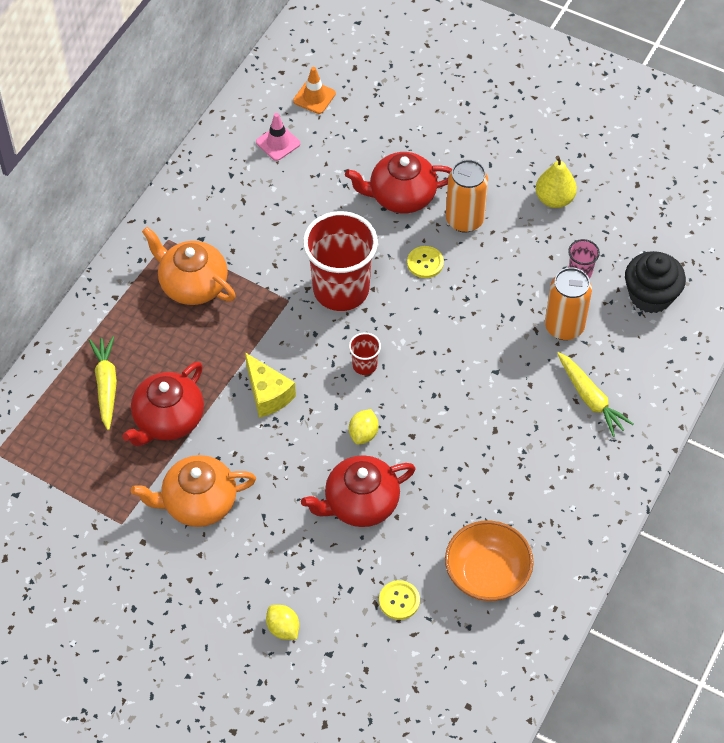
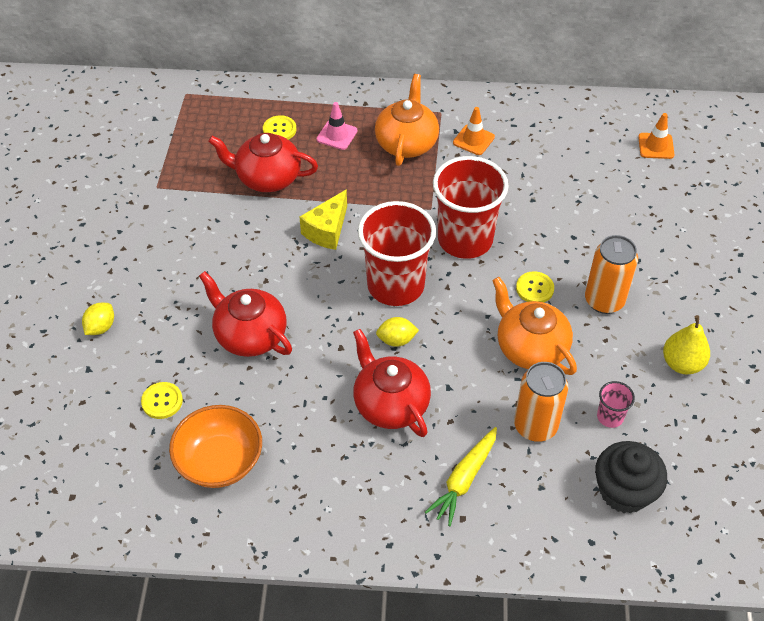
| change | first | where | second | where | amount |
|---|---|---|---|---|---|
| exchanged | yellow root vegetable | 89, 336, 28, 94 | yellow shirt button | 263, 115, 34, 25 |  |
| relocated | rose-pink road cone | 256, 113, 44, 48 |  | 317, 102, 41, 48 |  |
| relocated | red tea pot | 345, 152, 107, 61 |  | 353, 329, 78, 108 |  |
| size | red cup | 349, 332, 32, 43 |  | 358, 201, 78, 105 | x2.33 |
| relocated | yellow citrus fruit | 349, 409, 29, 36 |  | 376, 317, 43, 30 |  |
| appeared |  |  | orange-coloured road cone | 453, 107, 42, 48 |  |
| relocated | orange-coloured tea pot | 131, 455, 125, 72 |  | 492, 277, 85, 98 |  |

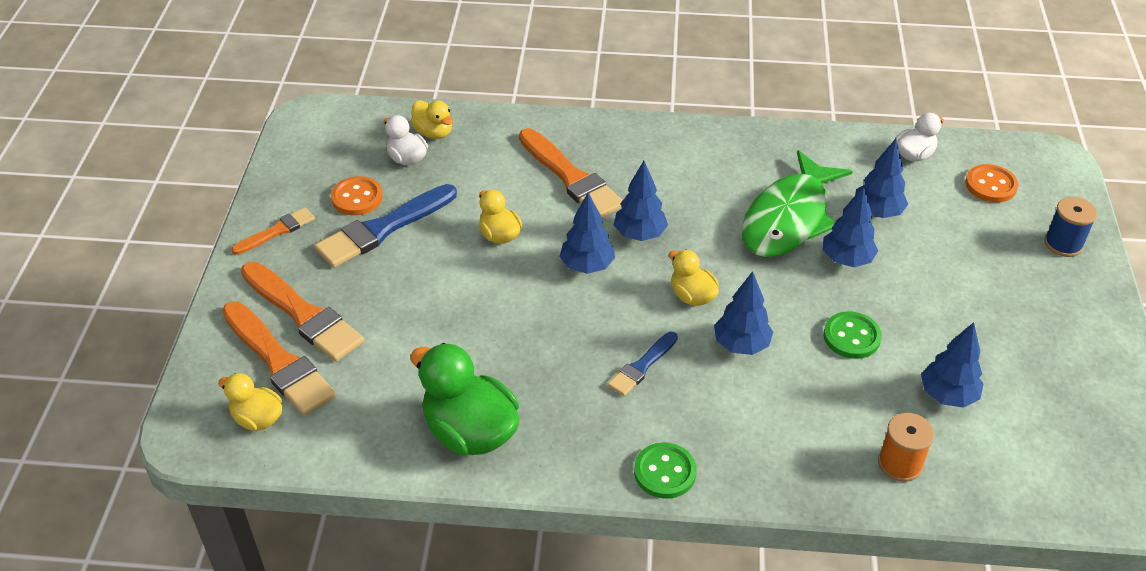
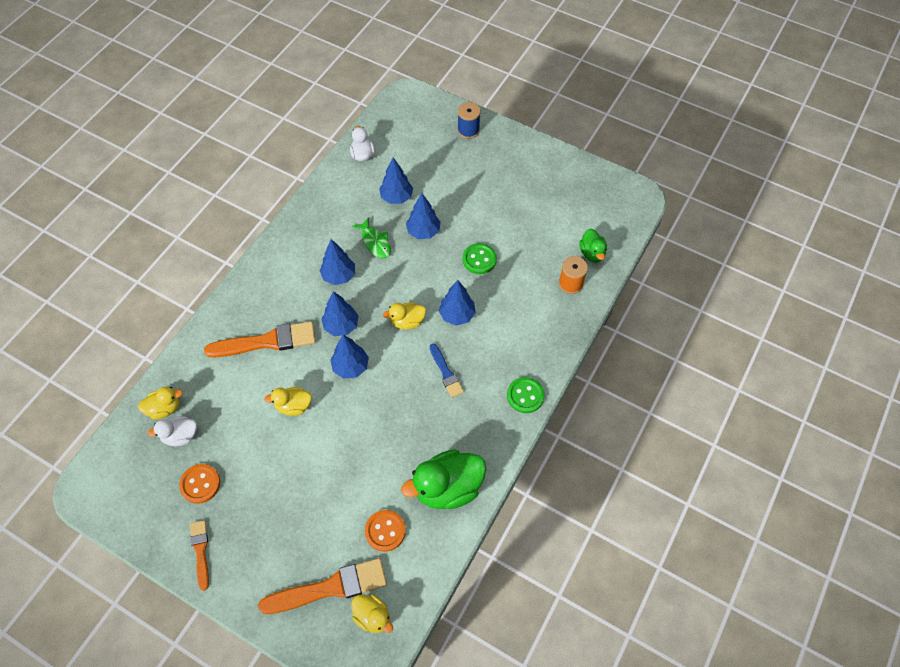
| change | first | where | second | where | amount |
|---|---|---|---|---|---|
| relocated | royal blue tree | 921, 322, 63, 86 |  | 320, 239, 35, 46 |  |
| spun | yellow rubber duck | 218, 373, 65, 58 |  | 351, 594, 42, 39 | 105 degrees counterclockwise |
| size | emerald fish | 742, 150, 111, 107 |  | 352, 218, 39, 40 | x0.49 |
| relocated | orange-coloured shirt button | 965, 164, 53, 39 |  | 365, 510, 41, 42 |  |
| appeared |  |  | emerald rubber duck | 579, 229, 28, 33 |  |
| missing | orange-coloured paintbrush | 241, 262, 123, 100 |  |  |  |
| missing | royal blue paintbrush | 314, 184, 143, 84 |  |  |  |

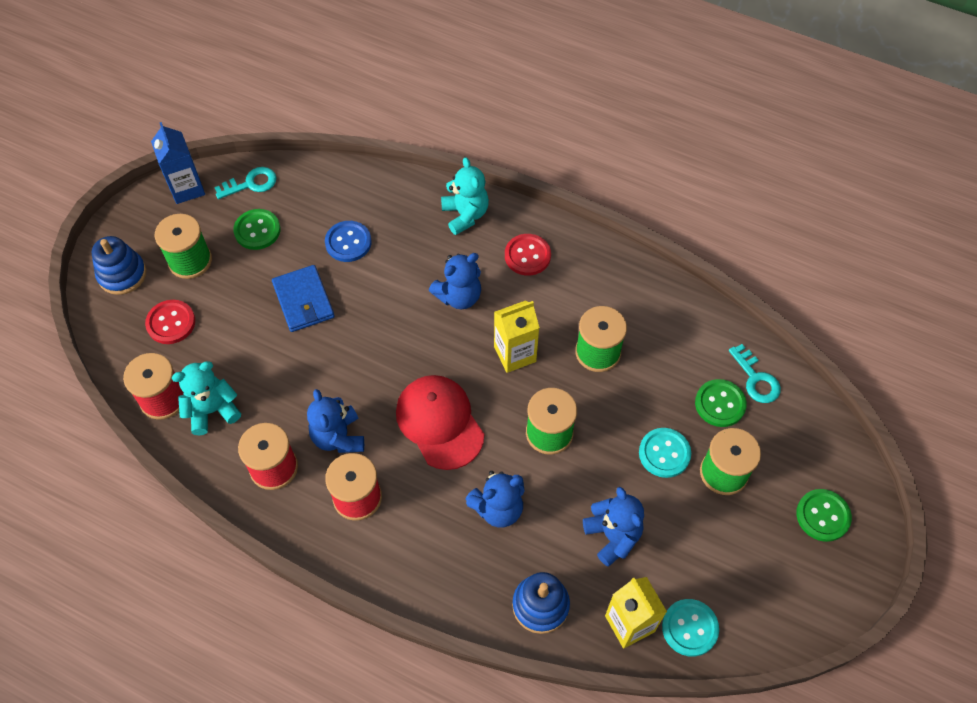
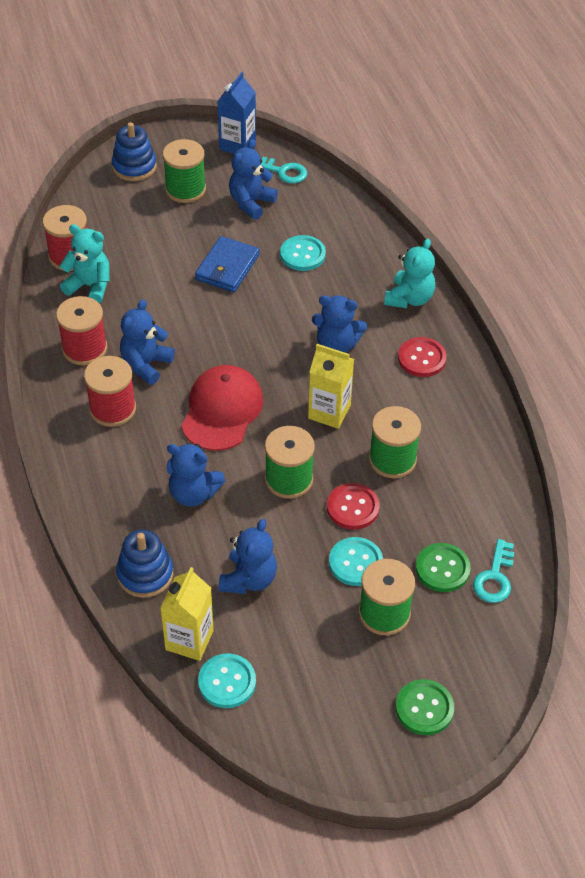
| change | first | where | second | where | amount |
|---|---|---|---|---|---|
| exchanged | emerald shirt button | 233, 209, 47, 41 | royal blue teddy bear | 229, 139, 49, 81 |  |
| colour | royal blue shirt button | 325, 221, 47, 41 | turquoise shirt button | 280, 235, 46, 36 |  |
| relocated | red shirt button | 145, 300, 50, 44 |  | 327, 483, 53, 46 |  |

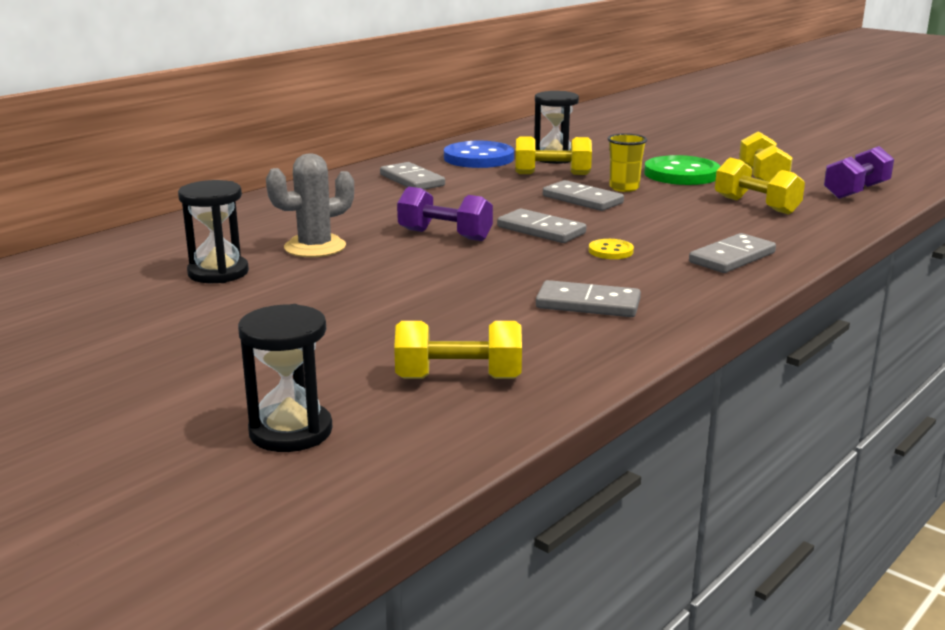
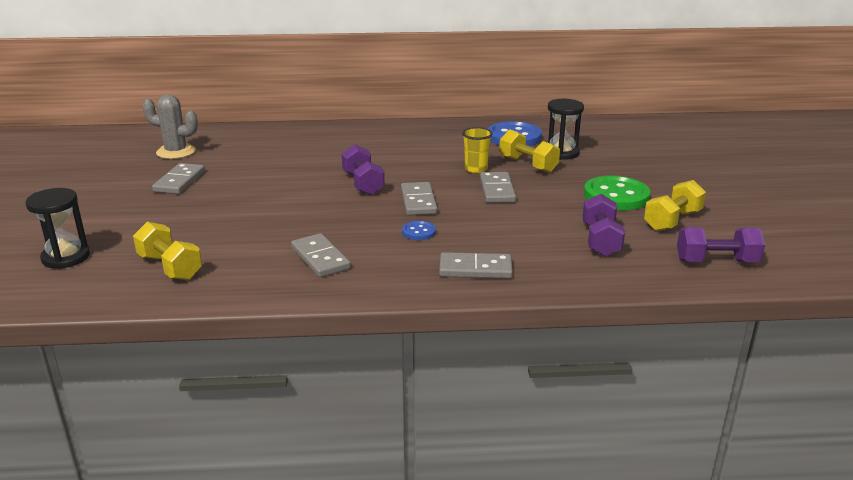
| change | first | where | second | where | amount |
|---|---|---|---|---|---|
| relocated | gray saguaro cactus | 266, 153, 88, 104 |  | 142, 94, 56, 65 |  |
| relocated | gray domino | 380, 162, 65, 28 |  | 152, 163, 53, 31 |  |
| colour | yellow shirt button | 589, 239, 45, 20 | royal blue shirt button | 402, 221, 34, 19 |  |
| relocated | yellow cup | 607, 133, 40, 59 |  | 462, 127, 31, 46 |  |
| colour | yellow free weight | 715, 158, 90, 57 | royal purple free weight | 582, 194, 43, 63 |  |
| missing | jet-black sand timer | 178, 180, 71, 103 |  |  |  |

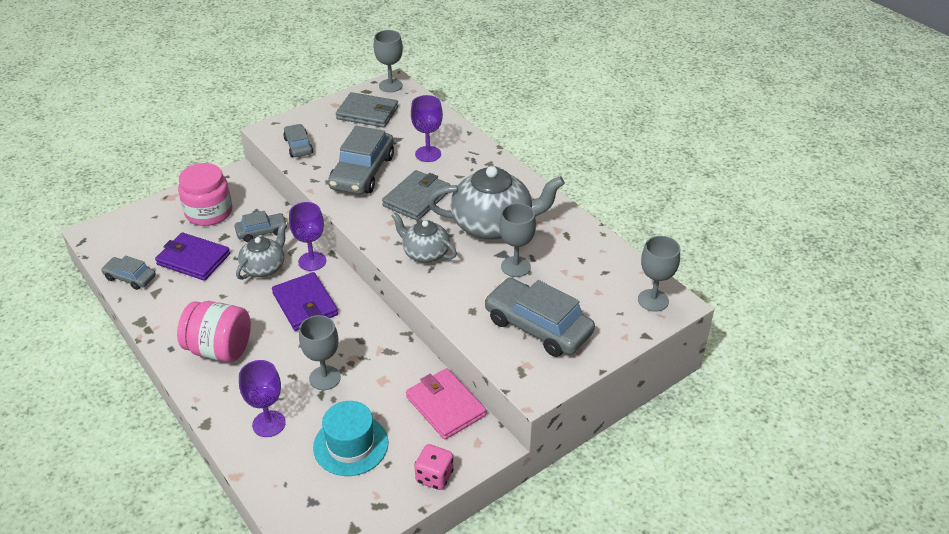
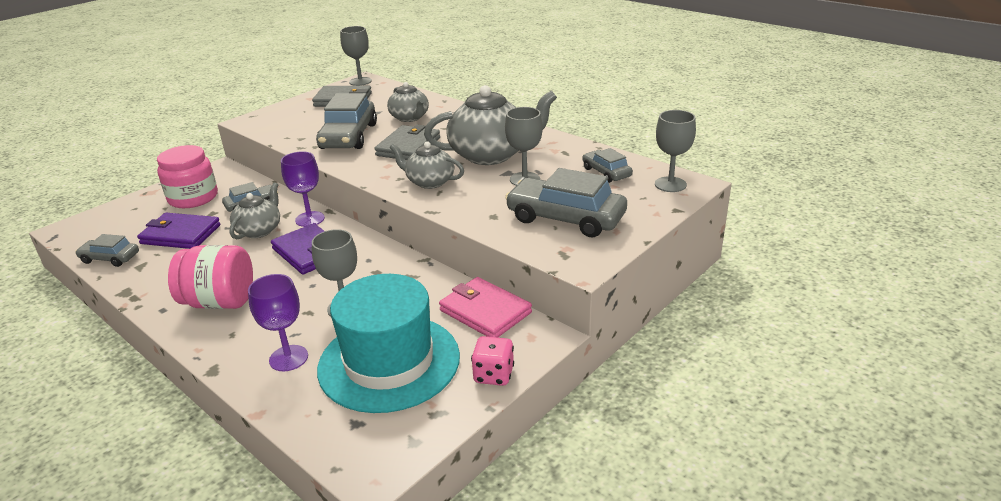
| change | first | where | second | where | amount |
|---|---|---|---|---|---|
| size | turquoise hat | 313, 401, 76, 75 |  | 317, 274, 143, 139 | x1.63 |
| exchanged | royal purple chalice | 411, 95, 32, 67 | gray tea pot | 387, 82, 42, 40 |  |
| relocated | gray toy car | 283, 124, 30, 33 |  | 582, 148, 51, 35 |  |

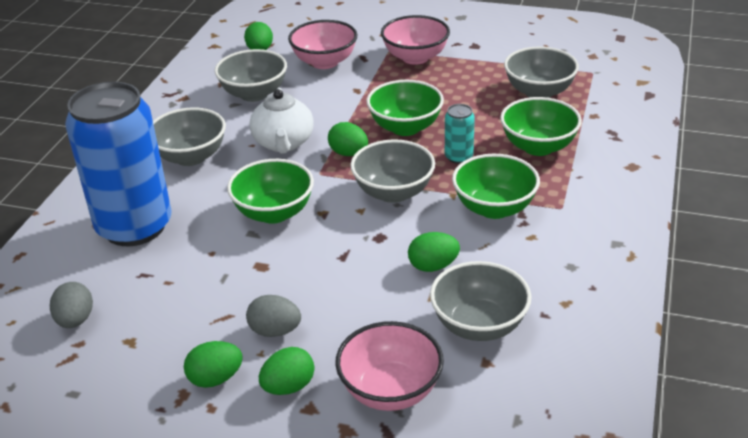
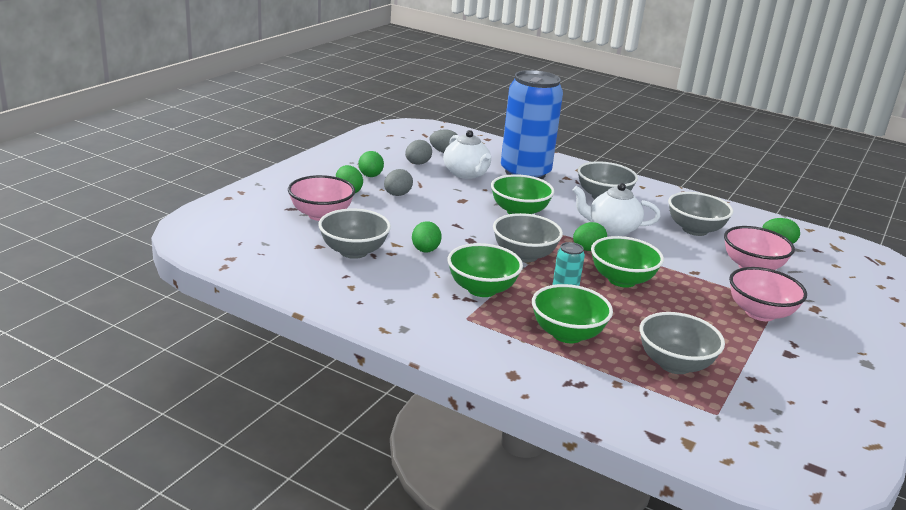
| change | first | where | second | where | amount |
|---|---|---|---|---|---|
| appeared |  |  | gray egg | 405, 140, 27, 25 |  |
| appeared |  |  | pure white tea pot | 443, 130, 48, 49 |  |

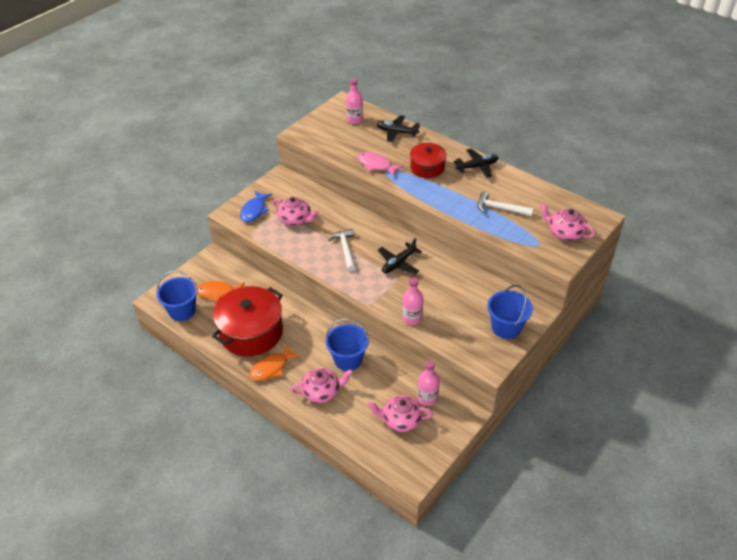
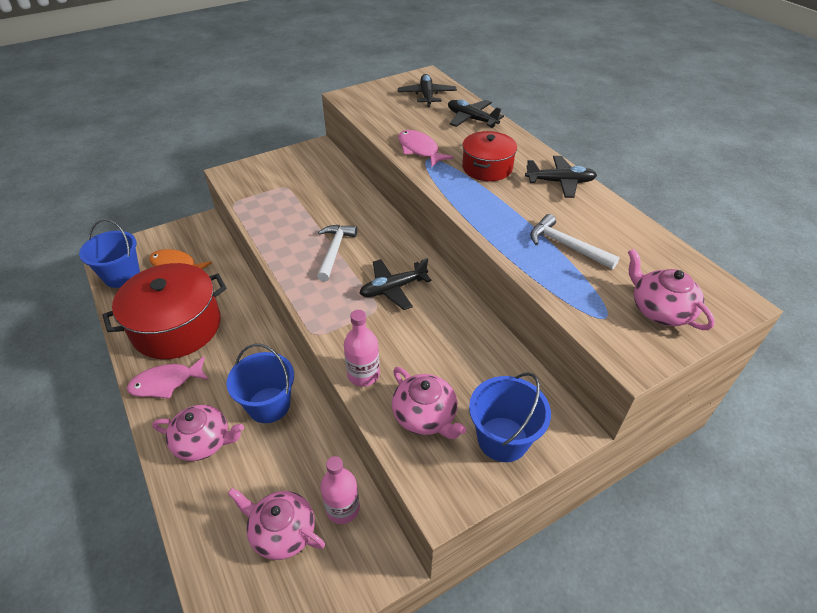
| change | first | where | second | where | amount |
|---|---|---|---|---|---|
| colour | orange-coloured fish | 250, 344, 50, 37 | rose-pink fish | 127, 356, 82, 43 |  |
| relocated | rose-pink tea pot | 273, 197, 45, 29 |  | 392, 367, 74, 72 |  |
| exchanged | rose-pink drink bottle | 346, 78, 17, 46 | jet-black toy plane | 398, 74, 59, 33 |  |
| missing | royal blue fish | 240, 191, 32, 31 |  |  |  |

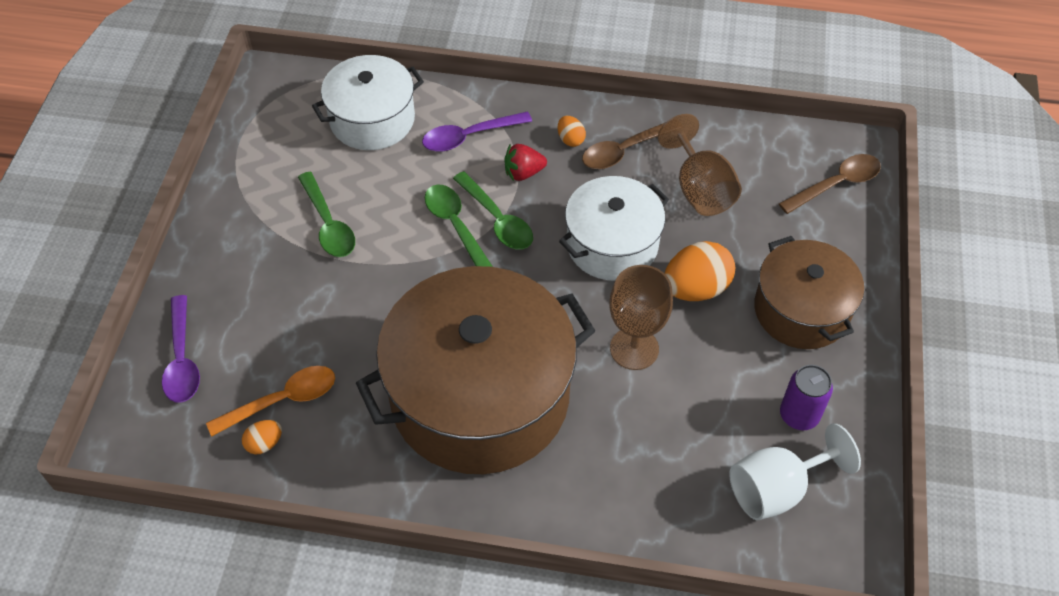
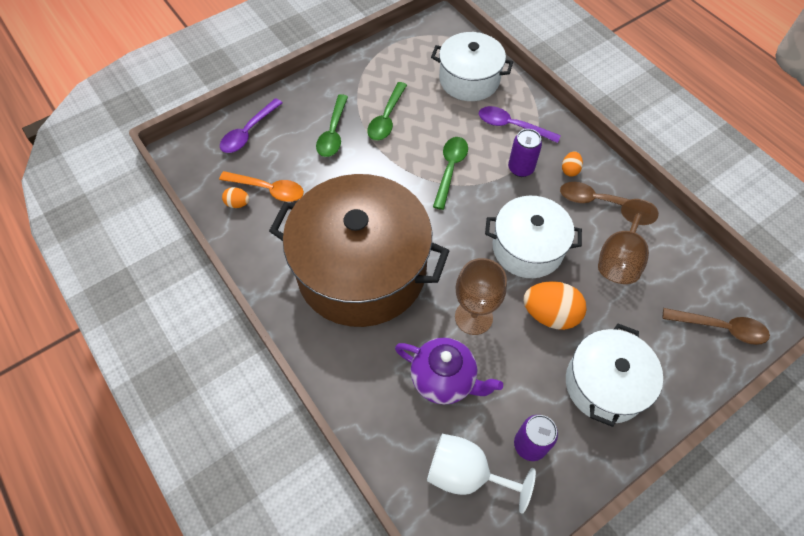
| change | first | where | second | where | amount |
|---|---|---|---|---|---|
| relocated | emerald tablespoon | 453, 171, 80, 79 |  | 316, 94, 32, 63 |  |
| appeared |  |  | royal purple tea pot | 395, 338, 108, 67 |  |
| exchanged | red berry | 504, 144, 43, 37 | royal purple tin | 508, 129, 34, 48 |  |
| colour | russet stockpot | 754, 236, 110, 113 | pure white stockpot | 566, 324, 97, 103 |  |

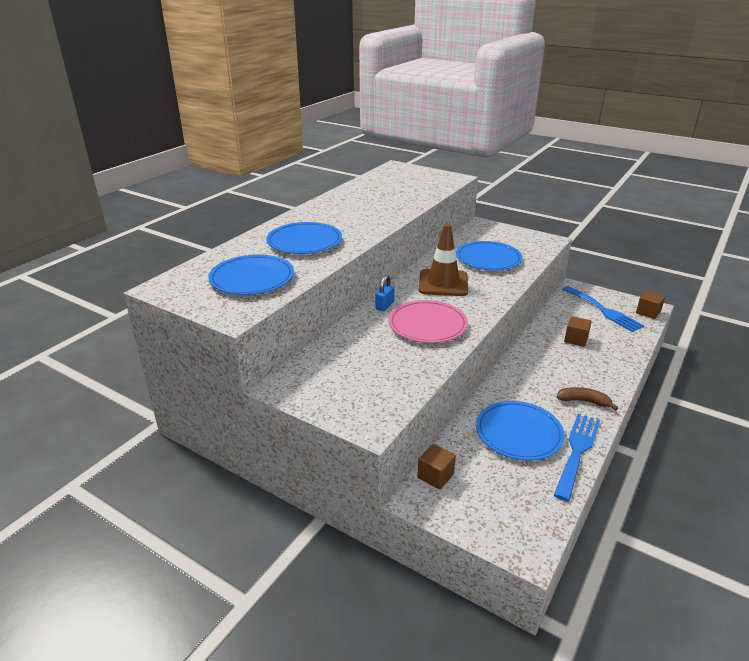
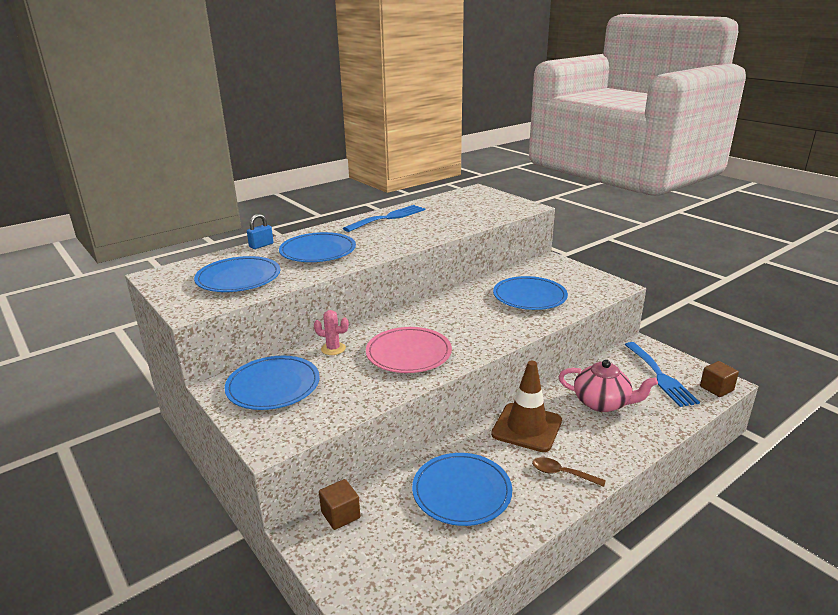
| change | first | where | second | where | amount |
|---|---|---|---|---|---|
| appeared |  |  | royal blue dinner plate | 224, 356, 96, 54 |  |
| relocated | royal blue lock | 375, 275, 20, 36 |  | 247, 214, 26, 35 |  |
| appeared |  |  | rose-pink saguaro cactus | 314, 310, 35, 45 |  |
| relocated | royal blue fork | 554, 414, 46, 87 |  | 343, 205, 82, 27 |  |
| relocated | russet road cone | 419, 224, 49, 72 |  | 491, 361, 71, 91 |  |
| exchanged | russet banana | 557, 387, 61, 24 | russet tablespoon | 532, 457, 74, 30 |  |
| exchanged | russet solid cube | 564, 316, 28, 31 | rose-pink tea pot | 559, 360, 99, 52 |  |

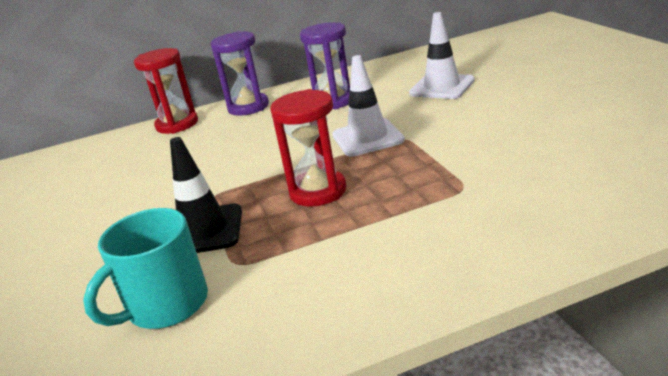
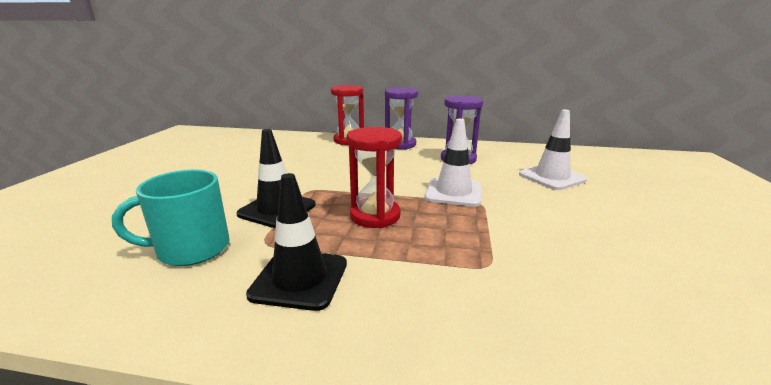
| change | first | where | second | where | amount |
|---|---|---|---|---|---|
| appeared |  |  | jet-black road cone | 246, 173, 101, 138 |  |

